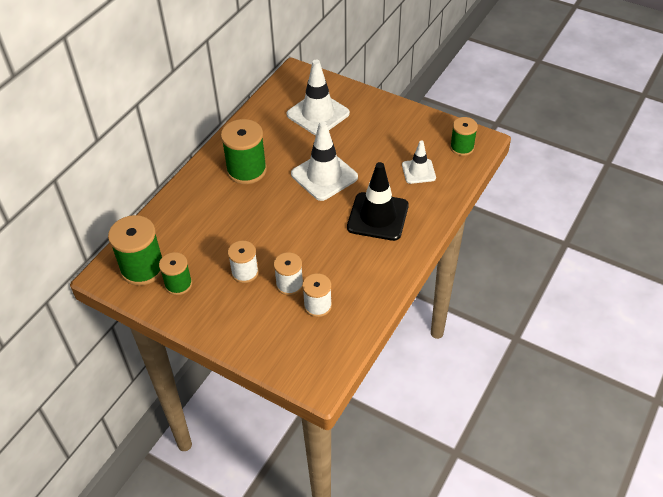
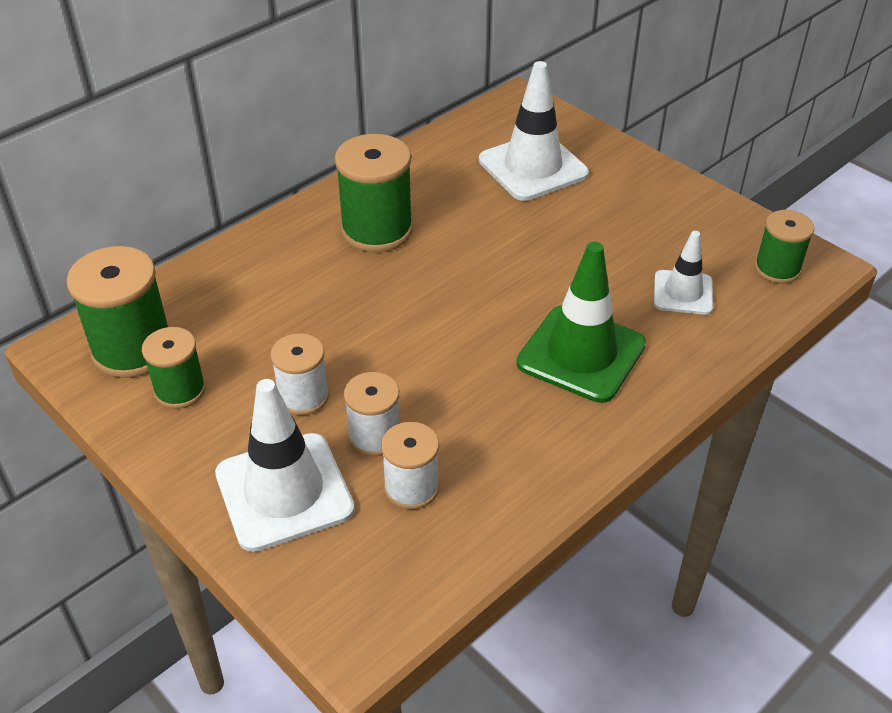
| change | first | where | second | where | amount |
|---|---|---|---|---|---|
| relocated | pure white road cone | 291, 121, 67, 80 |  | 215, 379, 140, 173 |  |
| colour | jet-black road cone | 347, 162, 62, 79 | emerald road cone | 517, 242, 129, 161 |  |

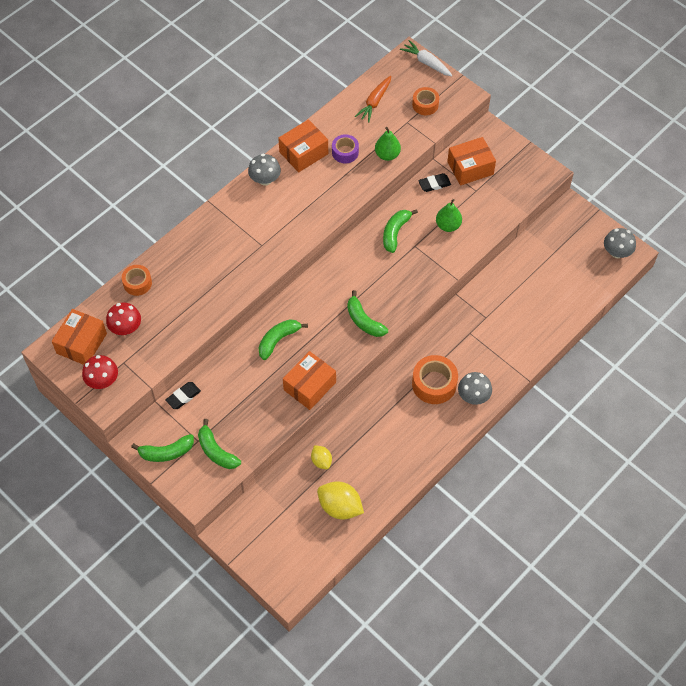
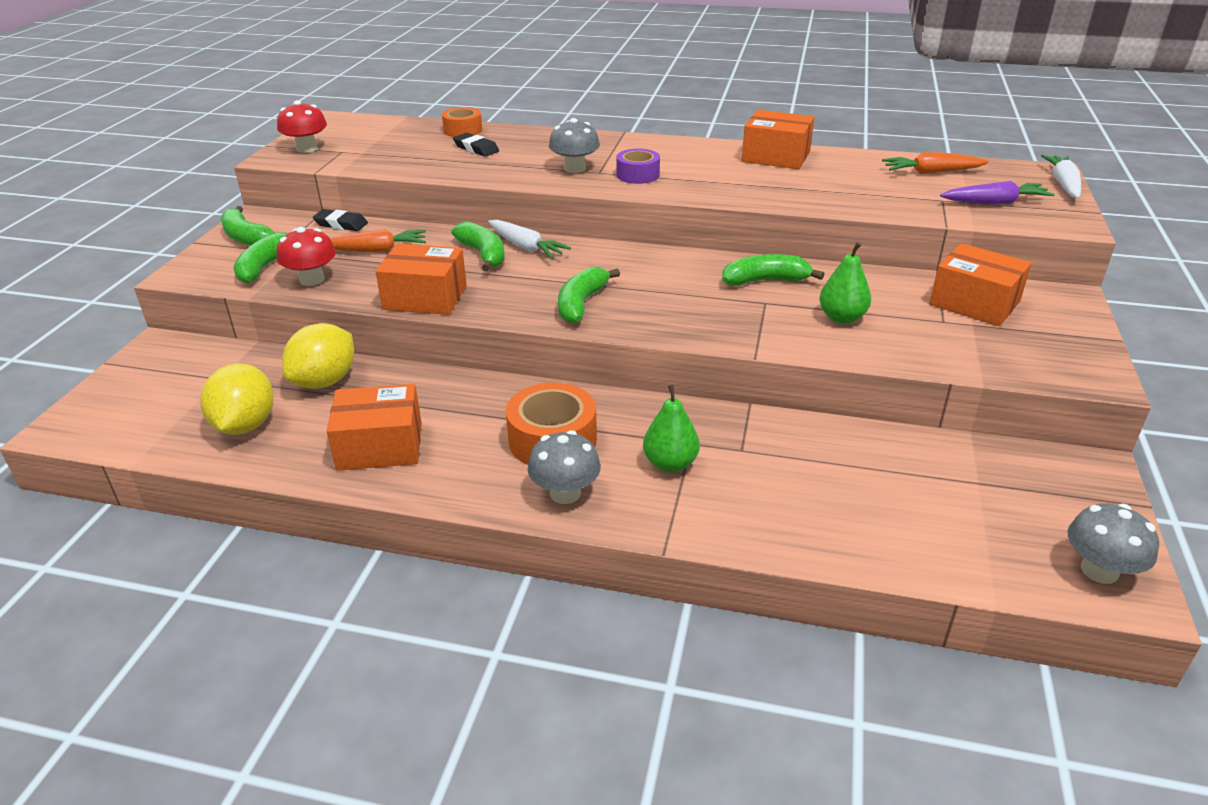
| change | first | where | second | where | amount |
|---|---|---|---|---|---|
| relocated | red toadstool | 106, 303, 35, 32 |  | 277, 227, 59, 59 |  |
| size | yellow citrus fruit | 311, 445, 21, 24 |  | 282, 323, 72, 66 | x1.76 |
| relocated | orange-coloured package | 52, 309, 55, 56 |  | 327, 384, 95, 87 |  |
| appeared |  |  | orange-coloured root vegetable | 330, 229, 96, 23 |  |
| spun | emerald banana | 258, 319, 50, 41 |  | 451, 222, 54, 49 | 45 degrees clockwise |
| relocated | jet-black pencil eraser | 418, 173, 33, 19 |  | 453, 133, 46, 24 |  |
| appeared |  |  | pure white root vegetable | 488, 220, 83, 38 |  |
| relocated | gray toadstool | 248, 154, 33, 32 |  | 549, 118, 51, 55 |  |
| relocated | royal purple tape | 332, 134, 27, 29 |  | 617, 149, 43, 35 |  |
| relocated | emerald toy pear | 375, 127, 26, 34 |  | 643, 384, 57, 88 |  |
| exchanged | orange-coloured tape | 412, 87, 27, 28 | royal purple root vegetable | 940, 181, 115, 24 |  |

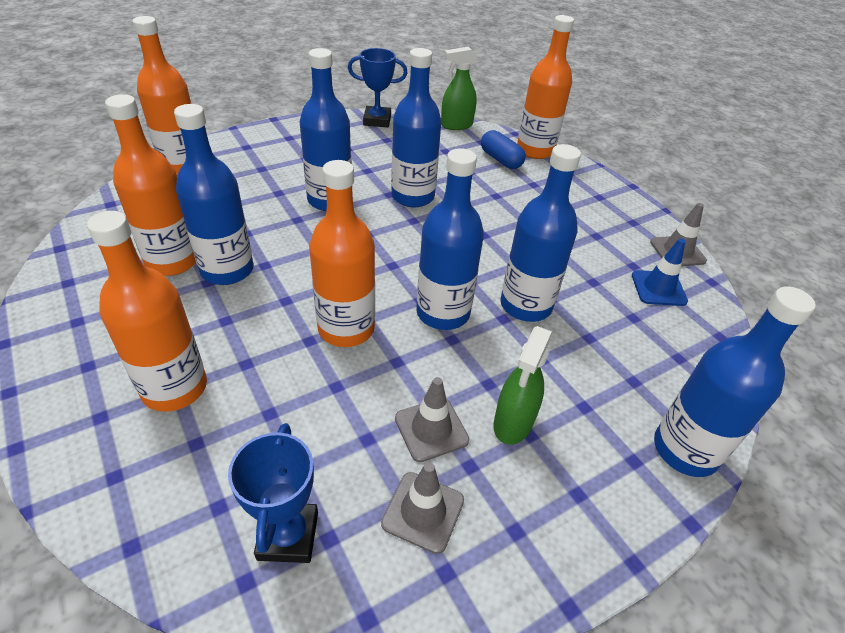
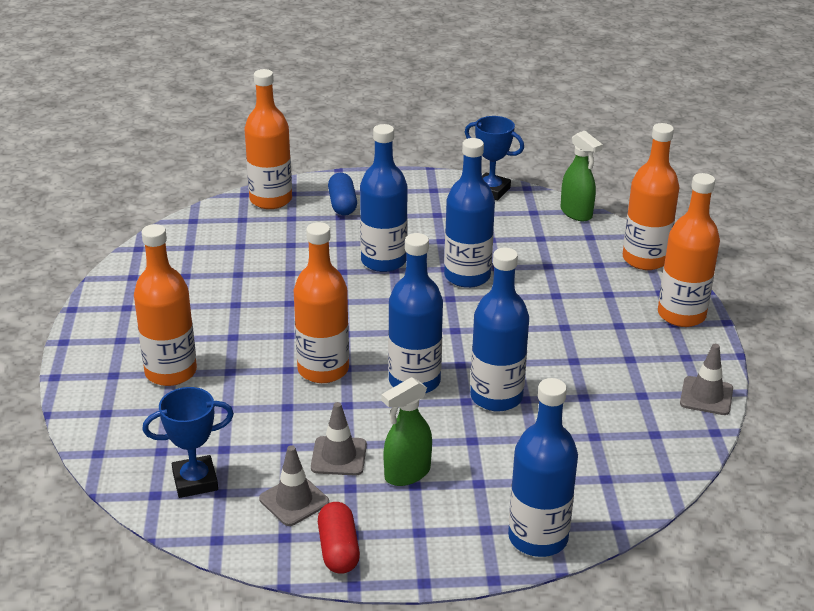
| change | first | where | second | where | amount |
|---|---|---|---|---|---|
| spun | royal blue award cup | 228, 423, 90, 140 |  | 142, 387, 92, 111 | 45 degrees clockwise |
| appeared |  |  | red pill shape | 318, 502, 42, 72 |  |
| relocated | royal blue pill shape | 481, 130, 45, 39 |  | 328, 173, 29, 43 |  |
| spun | emerald spray cleaner | 441, 46, 36, 84 |  | 561, 131, 42, 90 | 135 degrees counterclockwise |
| relocated | orange-coloured drink bottle | 105, 94, 91, 182 |  | 658, 173, 62, 154 |  |
| missing | royal blue drink bottle | 174, 104, 80, 181 |  |  |  |
| missing | royal blue road cone | 632, 238, 56, 68 |  |  |  |

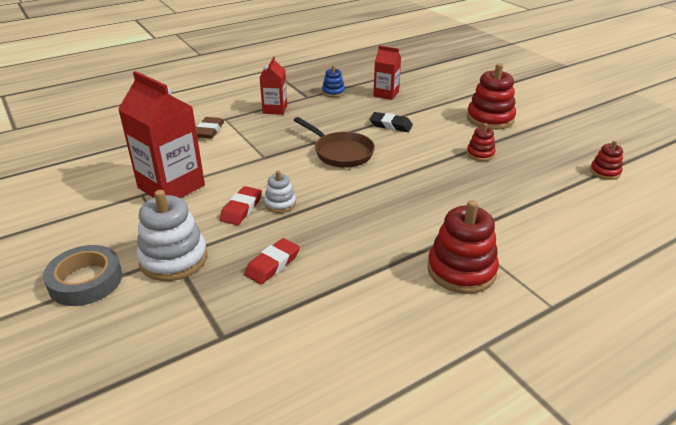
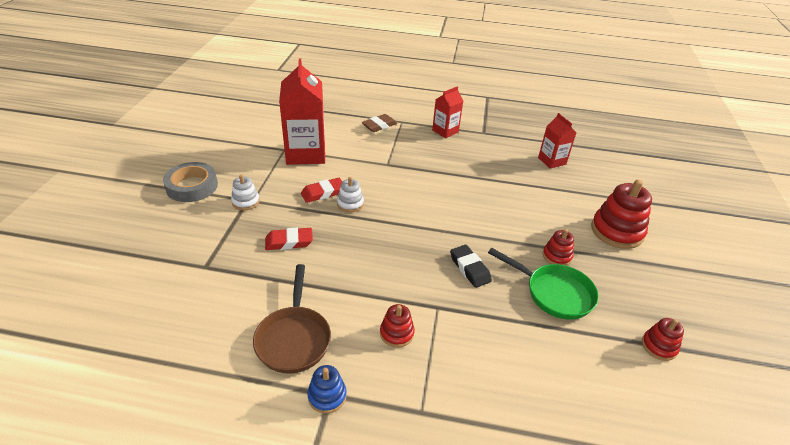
| change | first | where | second | where | amount |
|---|---|---|---|---|---|
| size | pure white ring stacker | 137, 190, 71, 91 |  | 231, 174, 29, 36 | x0.53 |
| relocated | russet pan | 294, 117, 81, 51 |  | 253, 264, 78, 110 |  |
| relocated | royal blue ring stacker | 322, 65, 23, 32 |  | 307, 365, 40, 49 |  |
| size | red ring stacker | 427, 200, 72, 94 |  | 380, 304, 35, 44 | x0.53 |
| relocated | jet-black pencil eraser | 370, 112, 43, 20 |  | 450, 245, 42, 43 |  |
| appeared |  |  | emerald pan | 488, 248, 111, 72 |  |

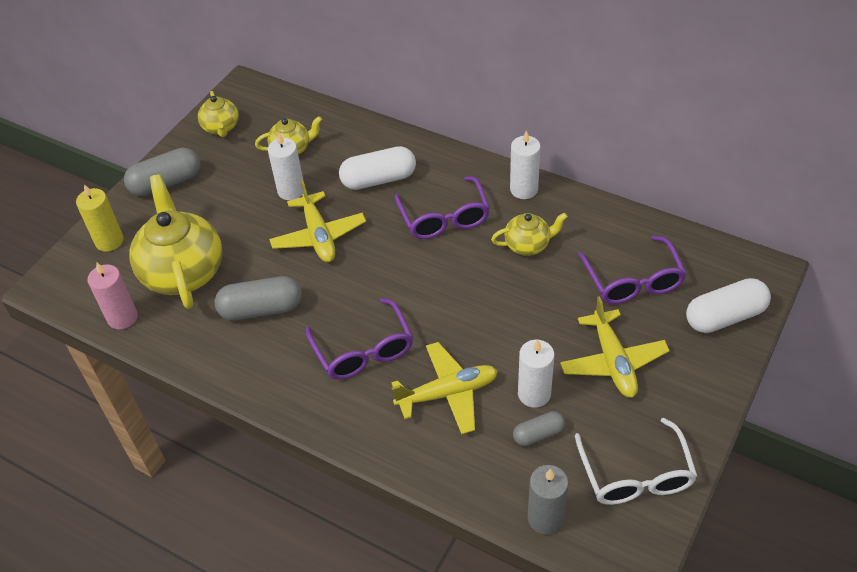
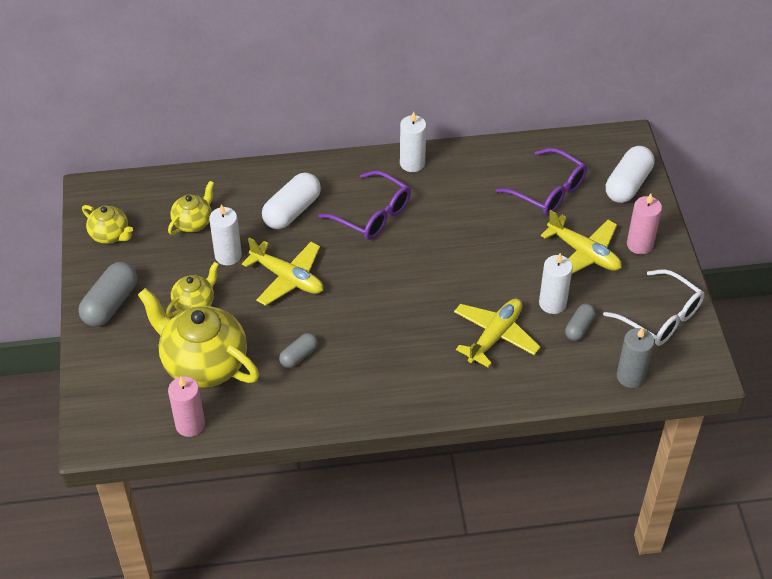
| change | first | where | second | where | amount |
|---|---|---|---|---|---|
| relocated | yellow tea pot | 491, 213, 77, 43 |  | 166, 262, 53, 55 |  |
| size | gray pill shape | 215, 276, 87, 45 |  | 279, 333, 39, 35 | x0.57 |
| appeared |  |  | rose-pink candle | 627, 194, 35, 60 |  |
| missing | yellow candle | 76, 184, 48, 68 |  |  |  |
| missing | royal purple glasses | 306, 298, 107, 82 |  |  |  |

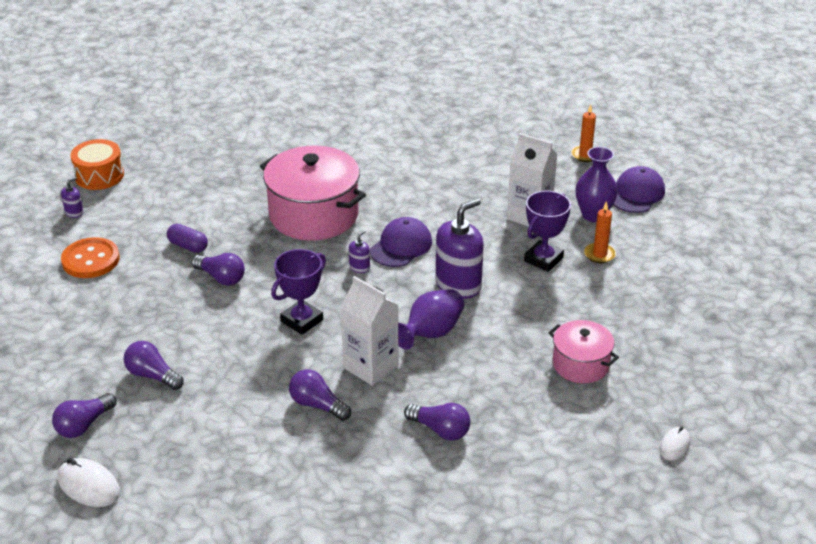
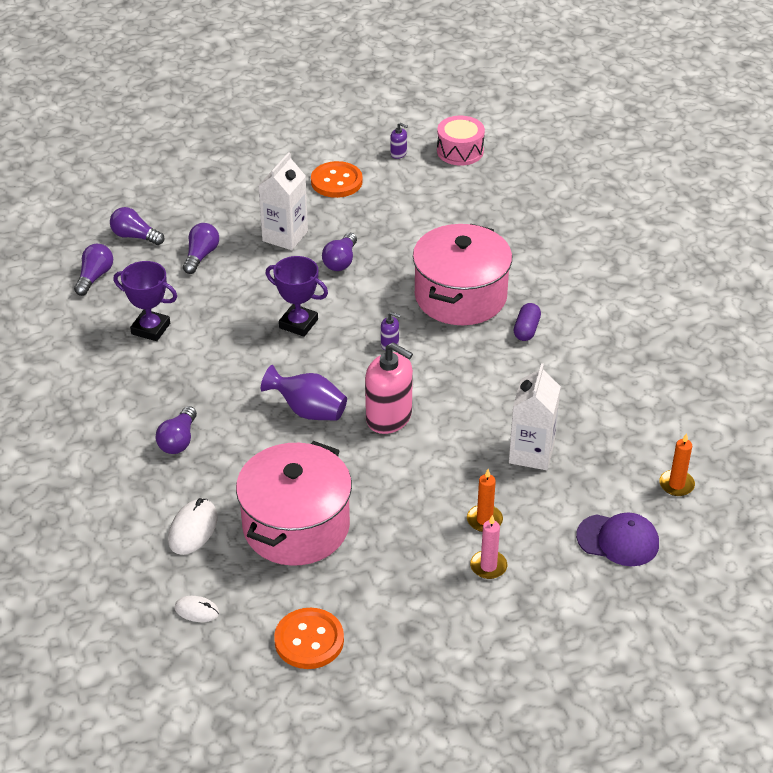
| change | first | where | second | where | amount |
|---|---|---|---|---|---|
| relocated | royal purple lightbulb | 289, 369, 62, 52 |  | 74, 244, 39, 52 |  |
| relocated | royal purple award cup | 524, 191, 47, 81 |  | 114, 261, 63, 80 |  |
| relocated | pure white computer mouse | 58, 458, 62, 49 |  | 168, 498, 49, 57 |  |
| size | rose-pink stockpot | 548, 320, 71, 63 |  | 236, 441, 116, 125 | x1.80 |
| relocated | pure white carton | 340, 276, 59, 110 |  | 258, 152, 50, 98 |  |
| appeared |  |  | orange-coloured shirt button | 274, 608, 70, 61 |  |
| colour | royal purple soap pump | 435, 198, 49, 101 | rose-pink soap pump | 365, 342, 48, 92 |  |
| colour | orange-coloured drum | 70, 139, 54, 51 | rose-pink drum | 437, 116, 48, 49 |  |
| appeared |  |  | rose-pink candle | 470, 515, 37, 64 |  |
| relocated | royal purple pill shape | 167, 224, 41, 29 |  | 514, 303, 27, 38 |  |
| missing | royal purple cap | 370, 217, 62, 50 |  |  |  |
| missing | royal purple flower vase | 576, 147, 42, 75 |  |  |  |

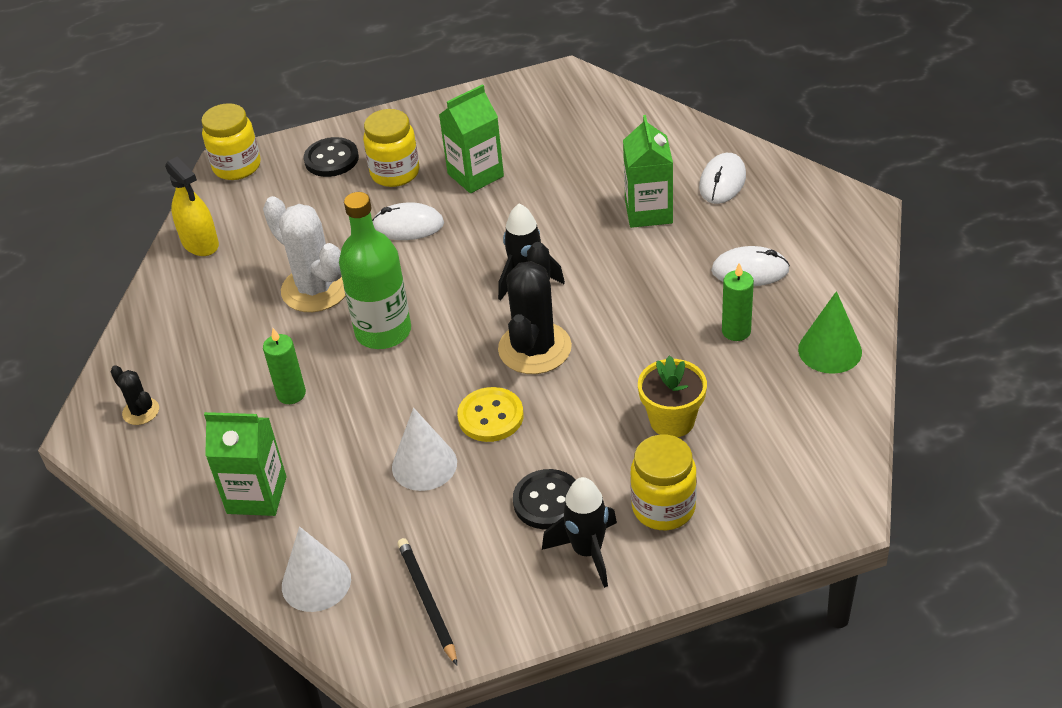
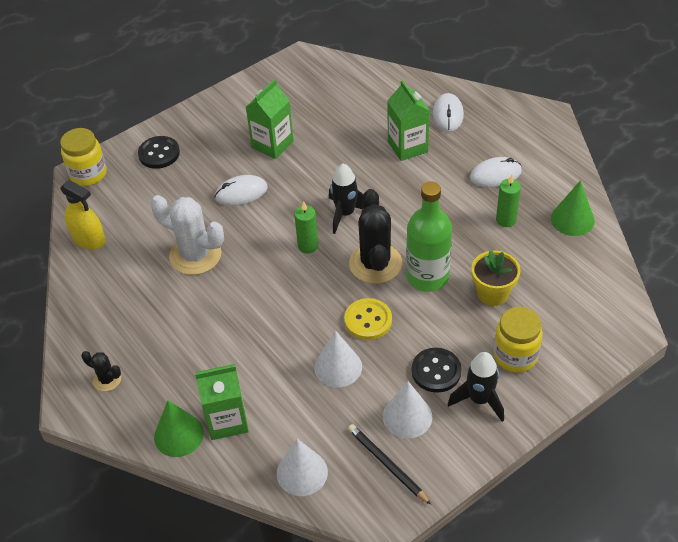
| change | first | where | second | where | amount |
|---|---|---|---|---|---|
| appeared |  |  | emerald solid cone | 154, 400, 50, 57 |  |
| relocated | emerald candle | 263, 328, 43, 76 |  | 294, 202, 24, 52 |  |
| appeared |  |  | pure white solid cone | 383, 381, 49, 58 |  |
| relocated | emerald drink bottle | 339, 192, 72, 157 |  | 406, 181, 46, 111 |  |
| missing | yellow jam jar | 363, 109, 56, 78 |  |  |  |

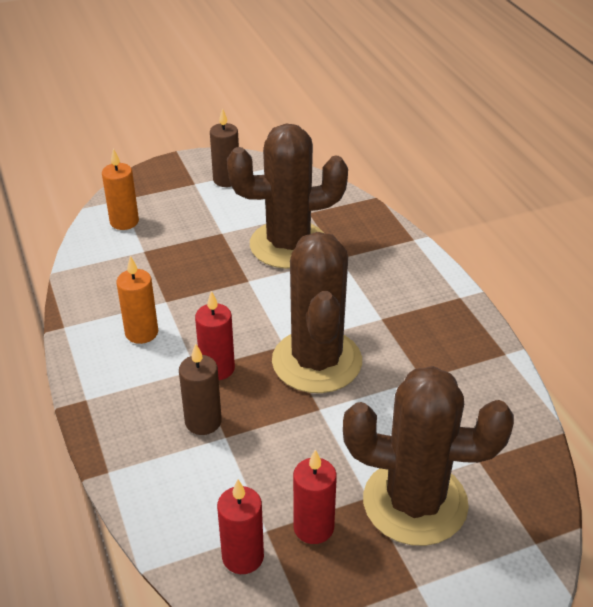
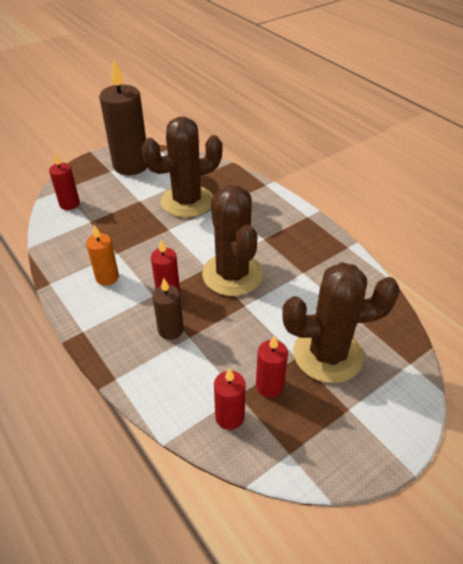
| change | first | where | second | where | amount |
|---|---|---|---|---|---|
| colour | orange-coloured candle | 102, 148, 37, 82 | red candle | 49, 153, 31, 57 |  |
| size | russet candle | 210, 108, 29, 79 |  | 99, 59, 48, 116 | x1.95 |

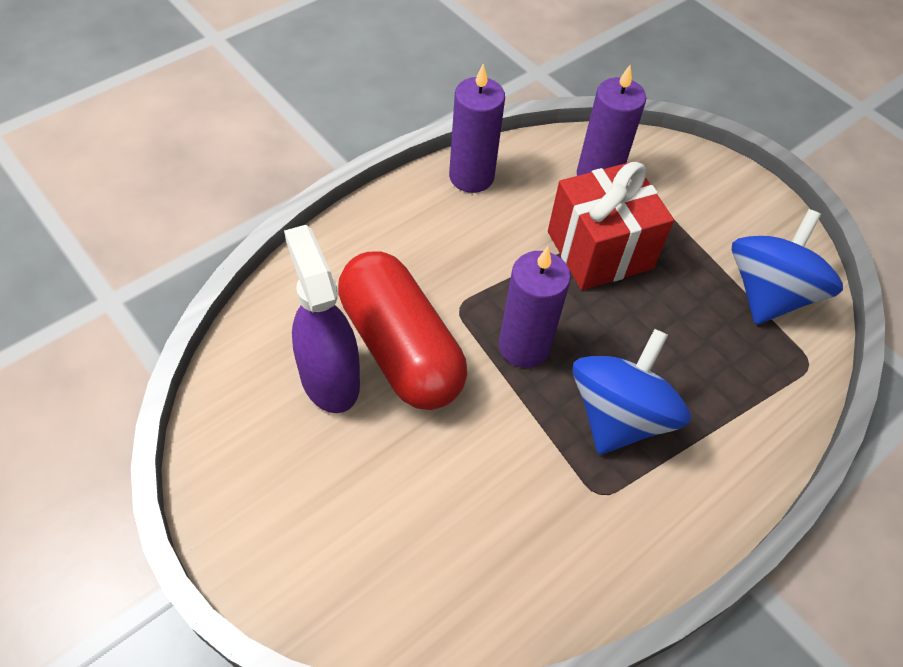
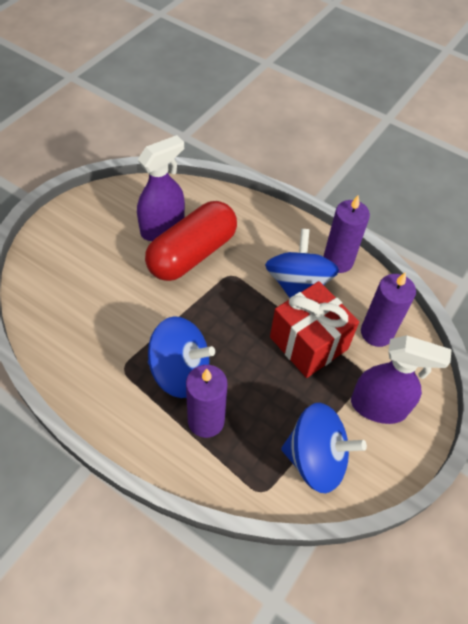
| change | first | where | second | where | amount |
|---|---|---|---|---|---|
| relocated | royal purple candle | 499, 247, 72, 121 |  | 186, 365, 41, 73 |  |
| appeared |  |  | royal blue spinning top | 265, 229, 74, 69 |  |
| appeared |  |  | royal purple spray cleaner | 351, 335, 101, 89 |  |

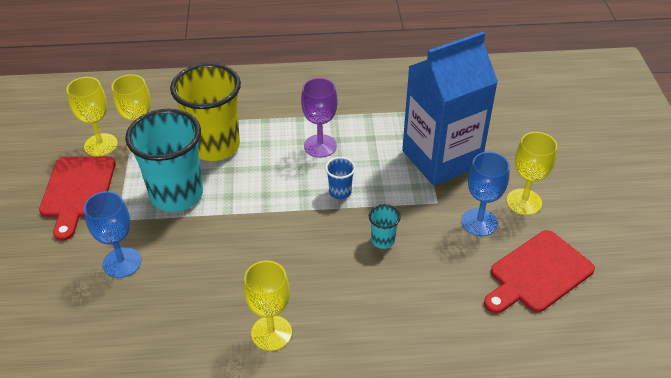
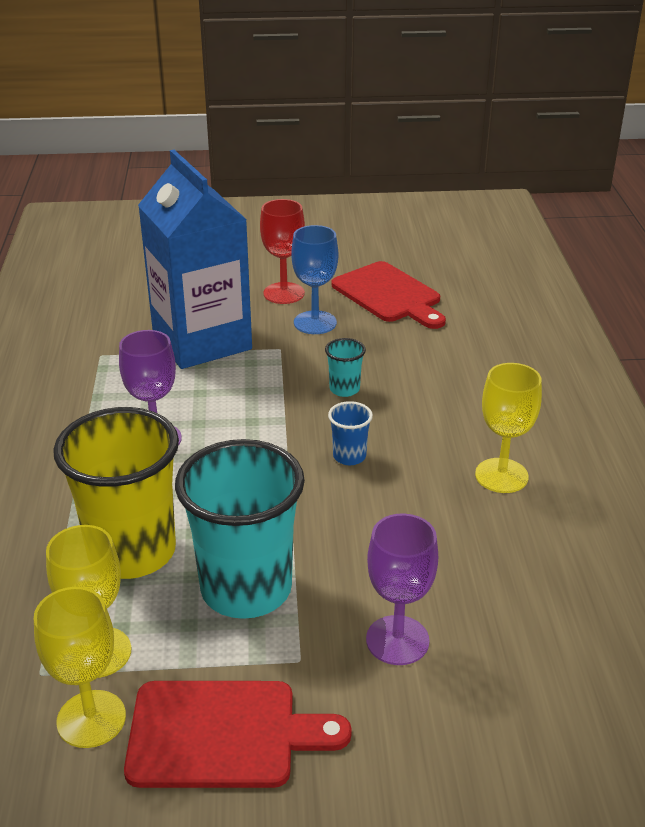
| change | first | where | second | where | amount |
|---|---|---|---|---|---|
| colour | yellow chalice | 506, 132, 51, 83 | red chalice | 260, 199, 45, 105 |  |
| relocated | royal blue cup | 325, 157, 30, 42 |  | 328, 401, 45, 64 |  |
| colour | royal blue chalice | 84, 191, 57, 87 | royal purple chalice | 366, 514, 72, 151 |  |

